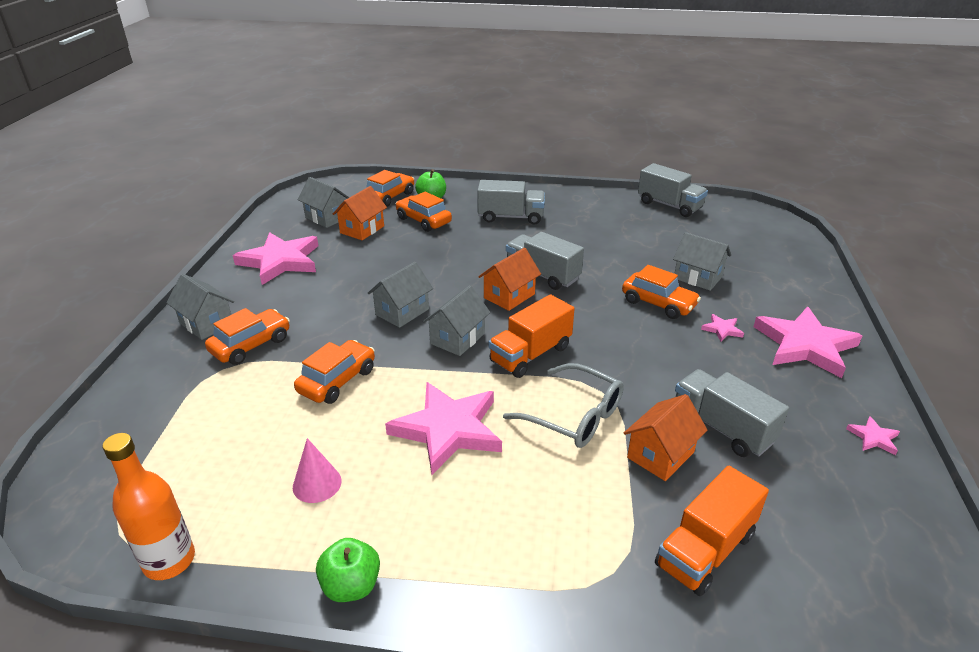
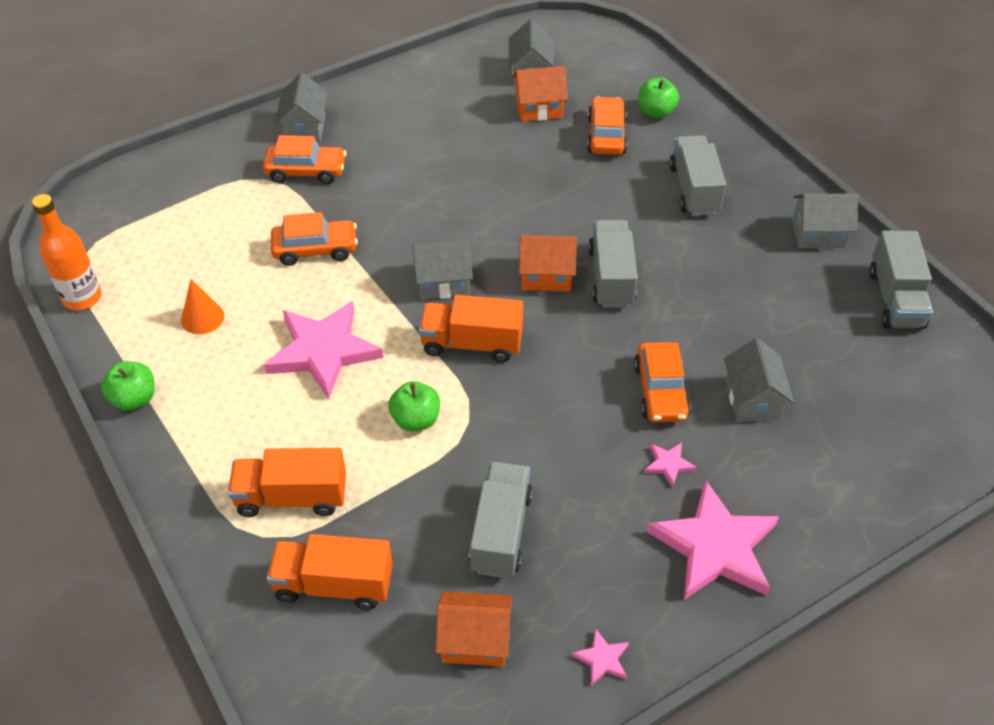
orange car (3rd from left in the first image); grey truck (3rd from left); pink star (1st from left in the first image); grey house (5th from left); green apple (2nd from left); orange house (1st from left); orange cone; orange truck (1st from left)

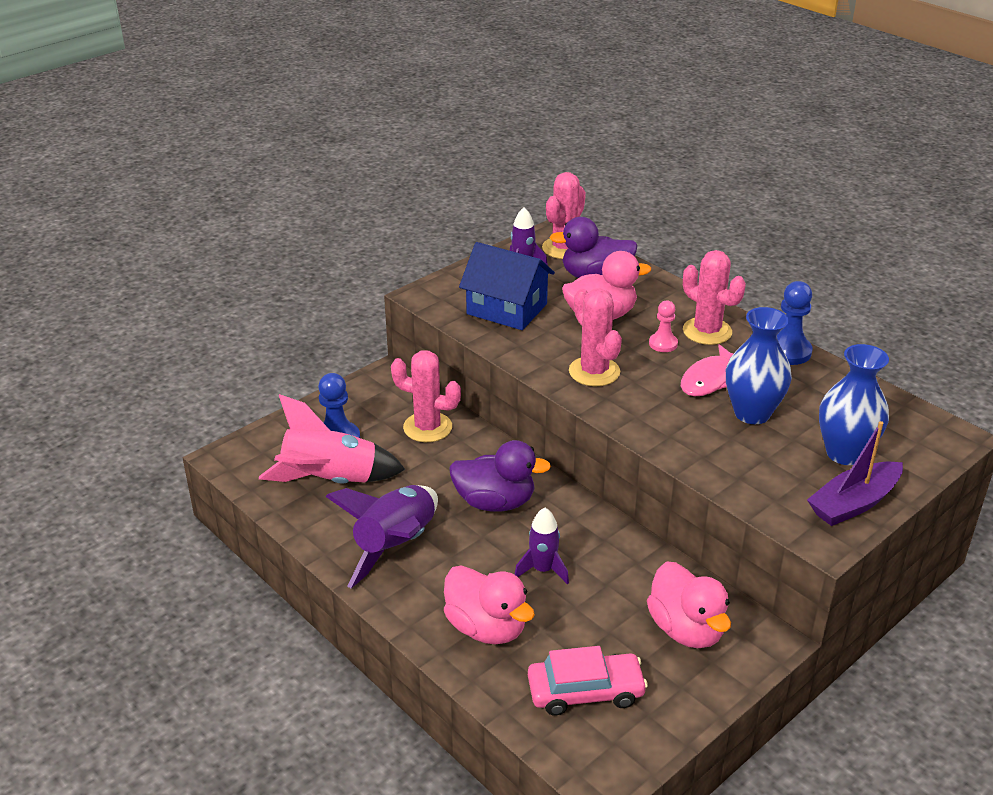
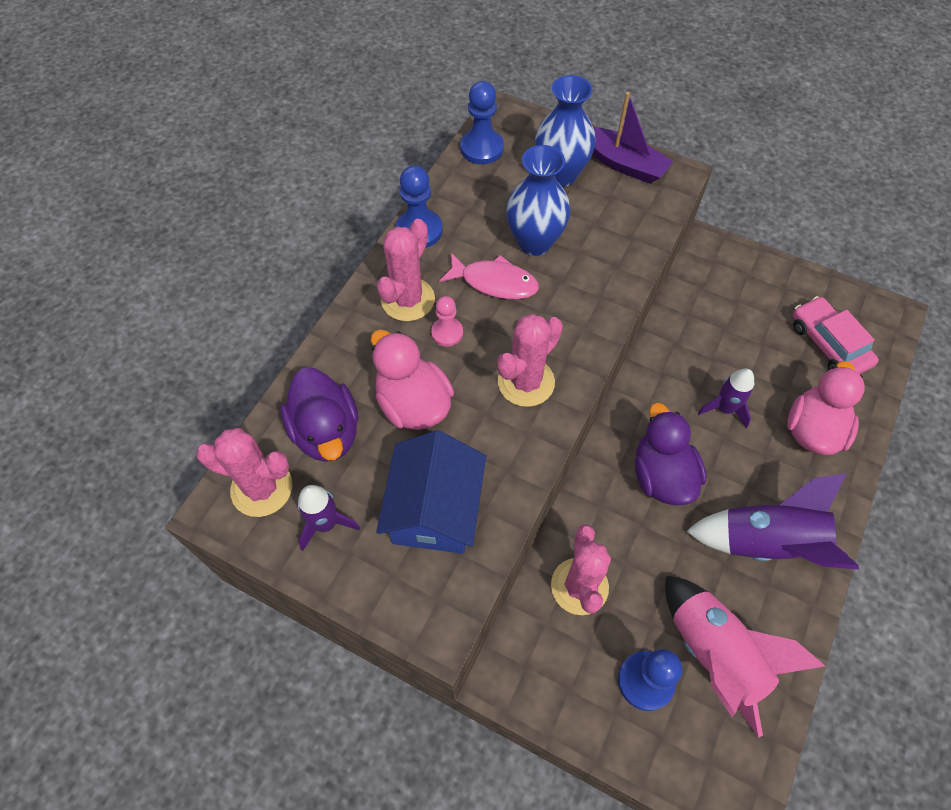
pink duck (3rd from left in the first image); blue pawn (2nd from left)

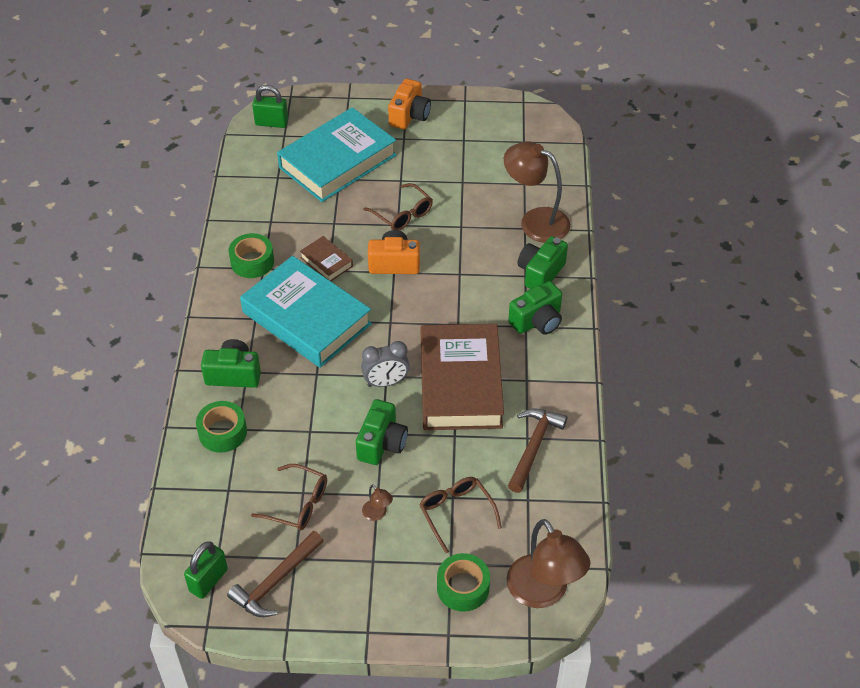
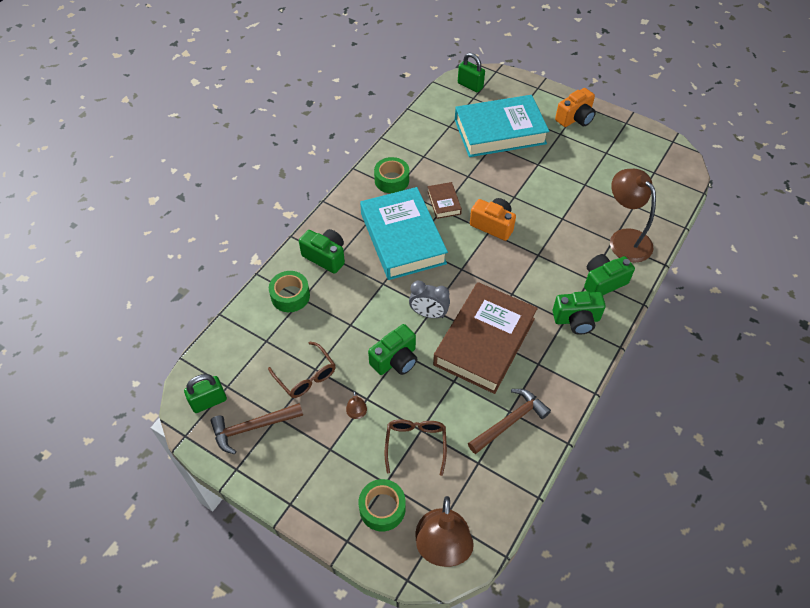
brown glasses (2nd from left in the first image)

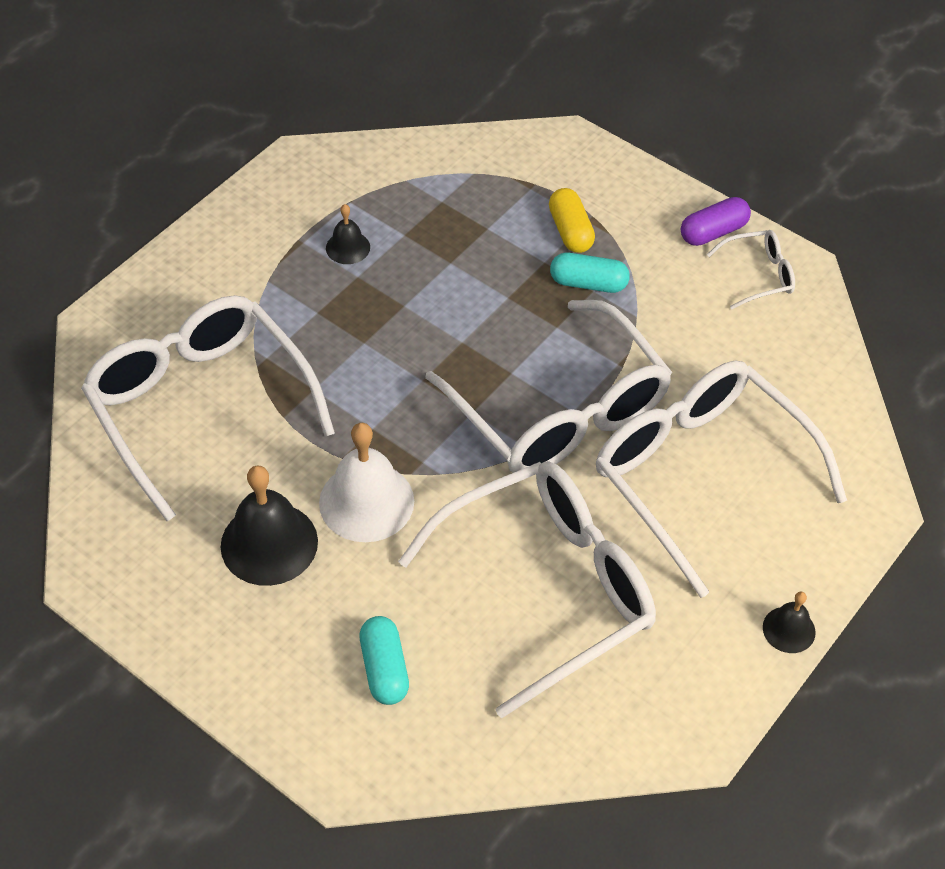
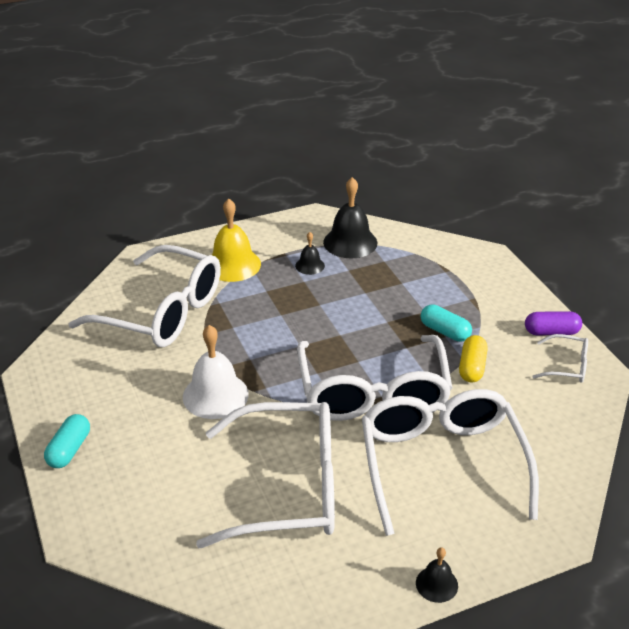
yellow capsule; white glasses (1st from left); black bell (2nd from left); turquoise capsule (1st from left); yellow bell

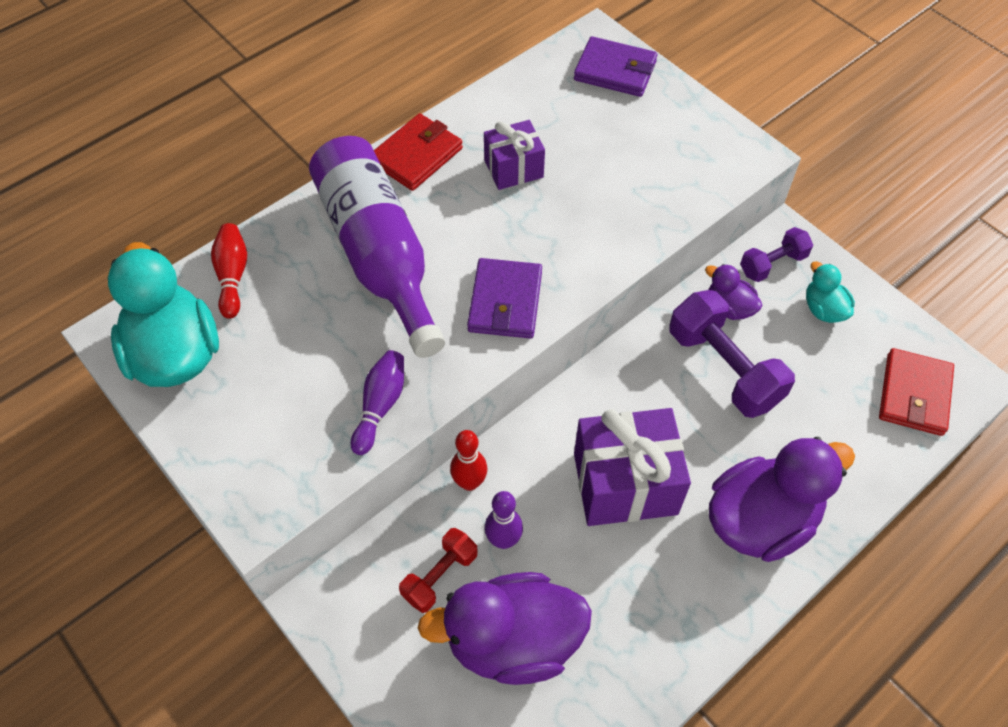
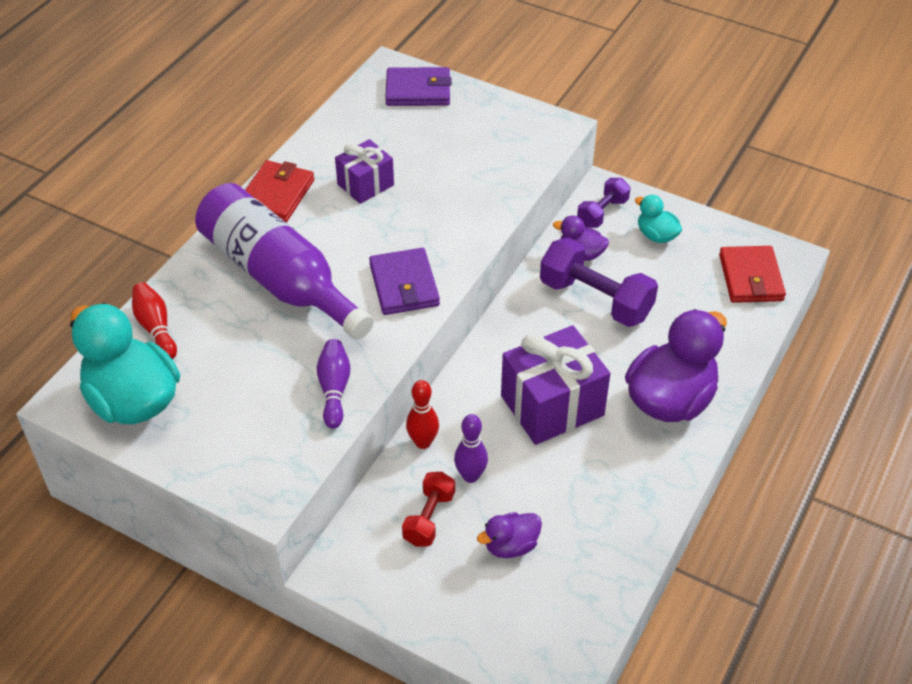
purple duck (1st from left)

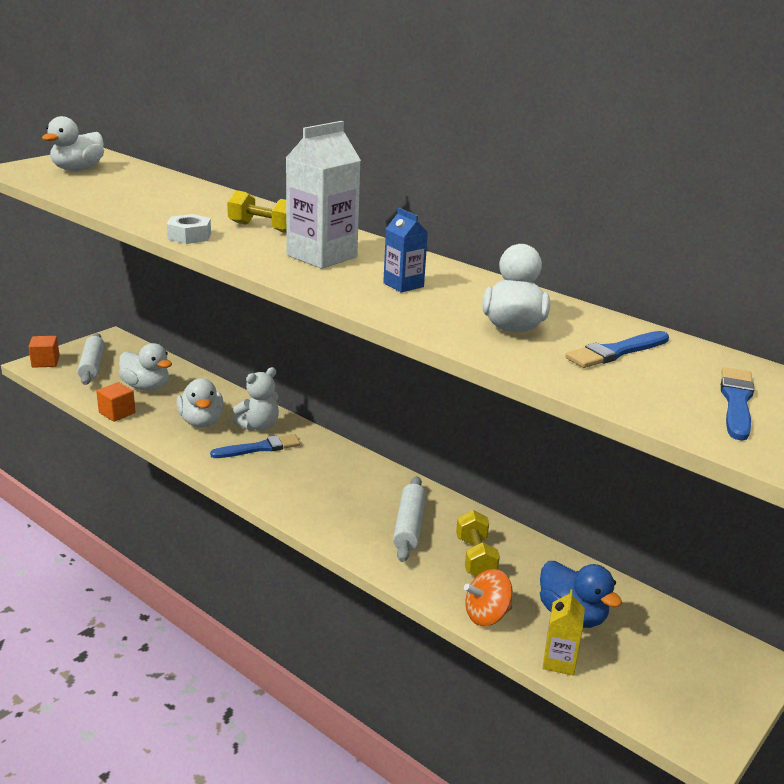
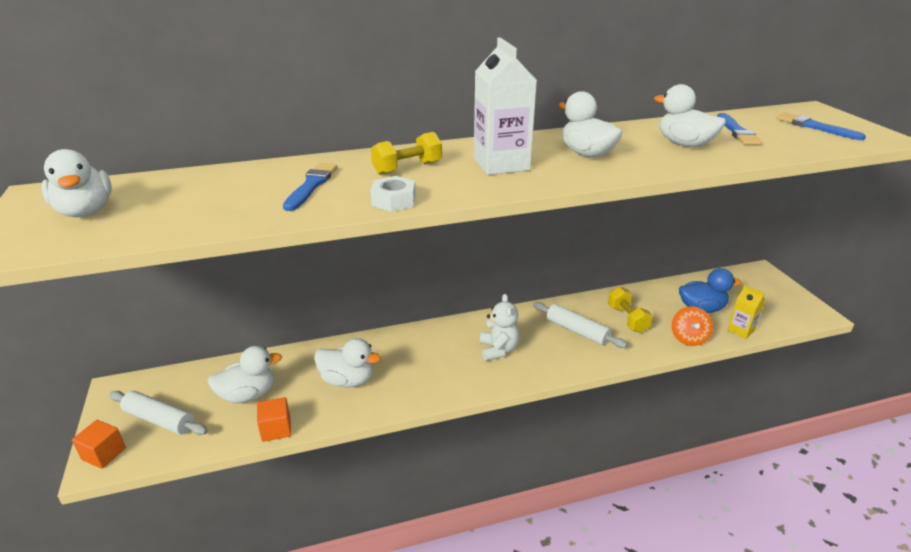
white duck (4th from left); white teddy bear; blue brush (1st from left); yellow dumbbell (2nd from left)

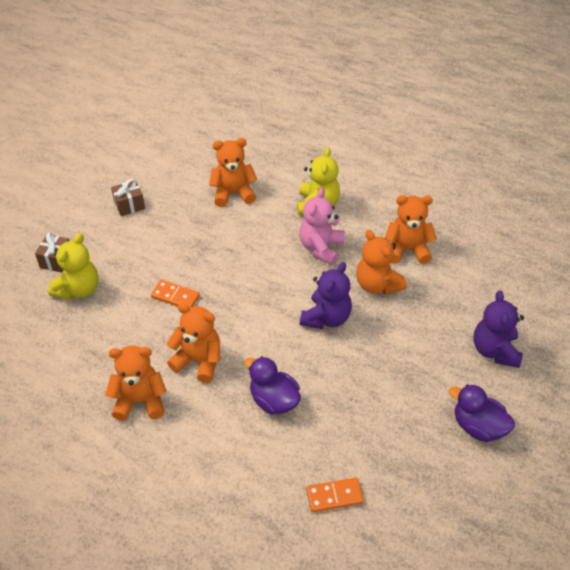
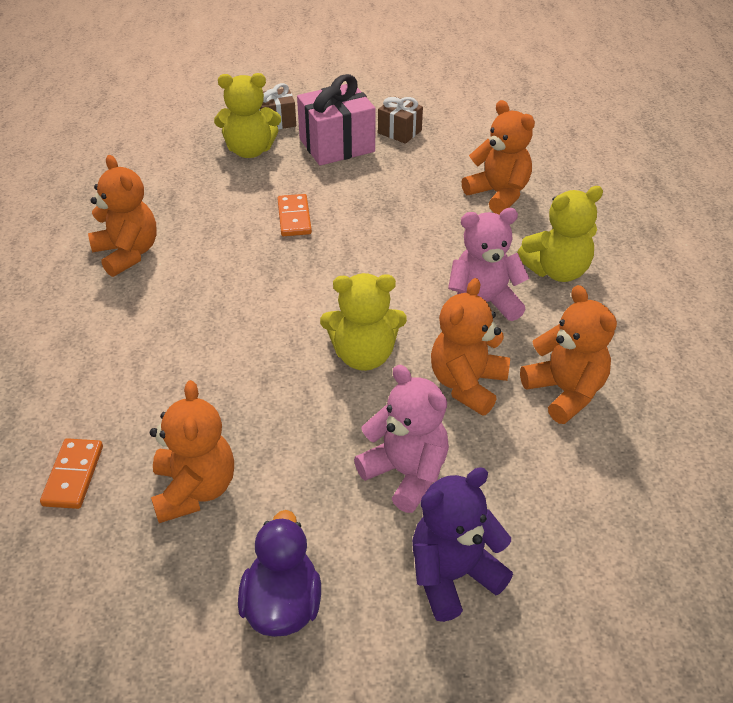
yellow teddy bear (2nd from left); orange teddy bear (2nd from left); purple duck (1st from left in the first image); orange domino (1st from left); pink gift; pink teddy bear (1st from left)

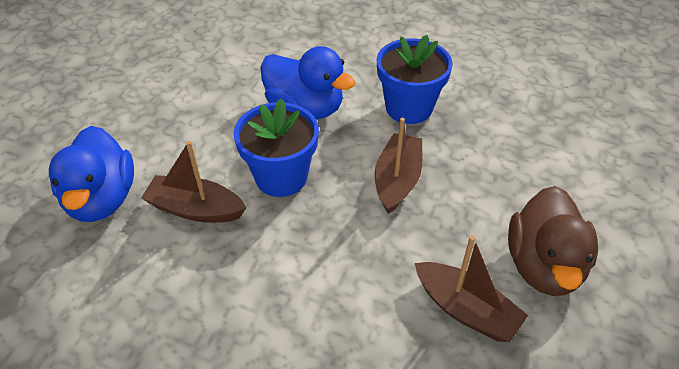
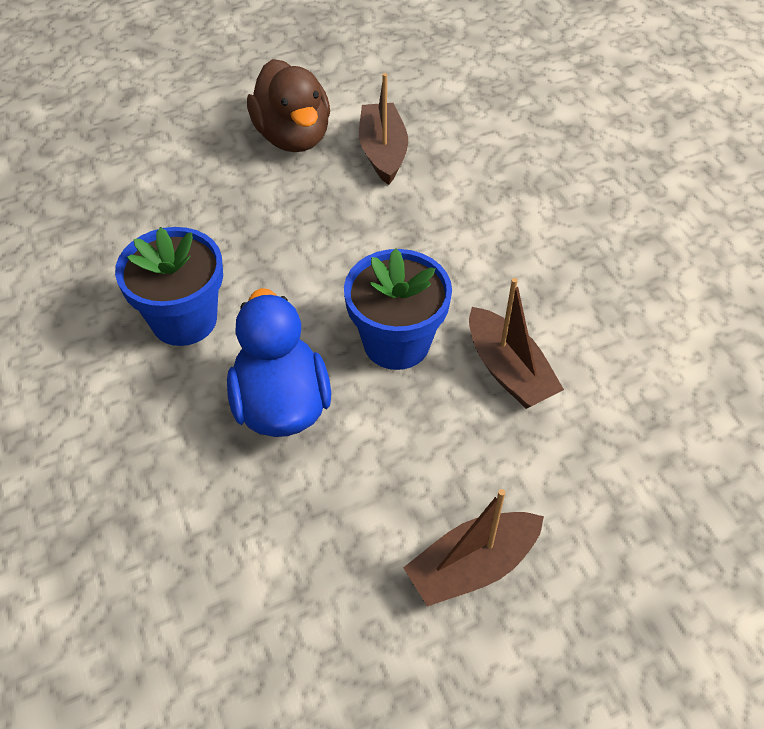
brown boat (2nd from left); blue duck (1st from left in the first image); brown duck

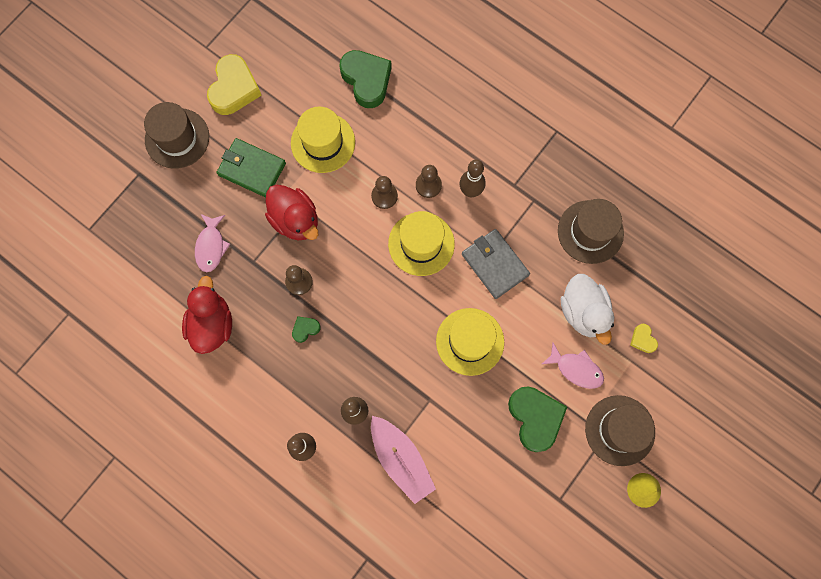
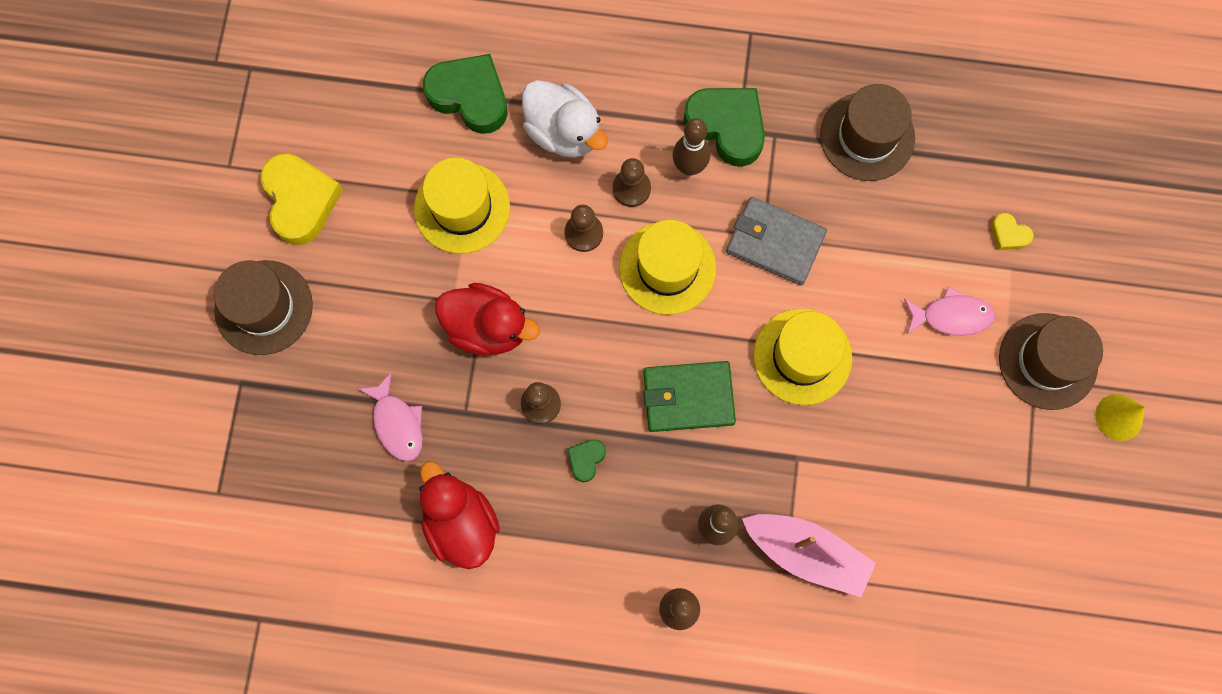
green wallet; white duck; green heart (3rd from left)

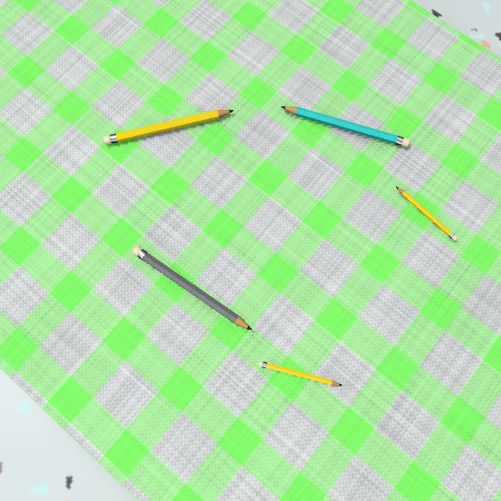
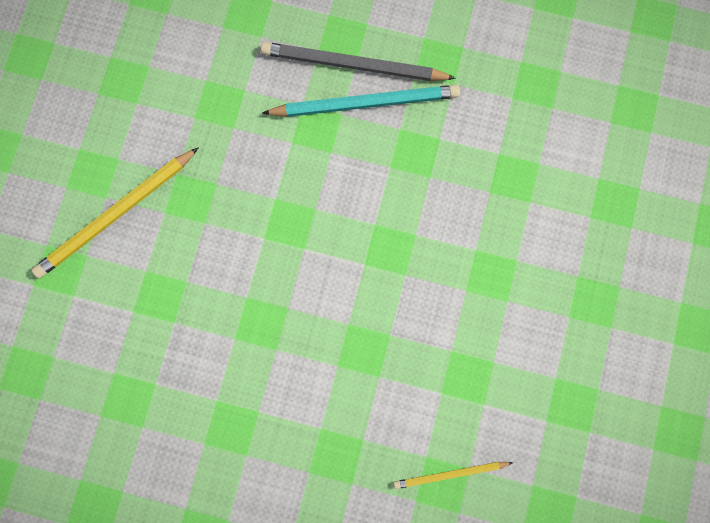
yellow pencil (3rd from left in the first image); grey pencil

